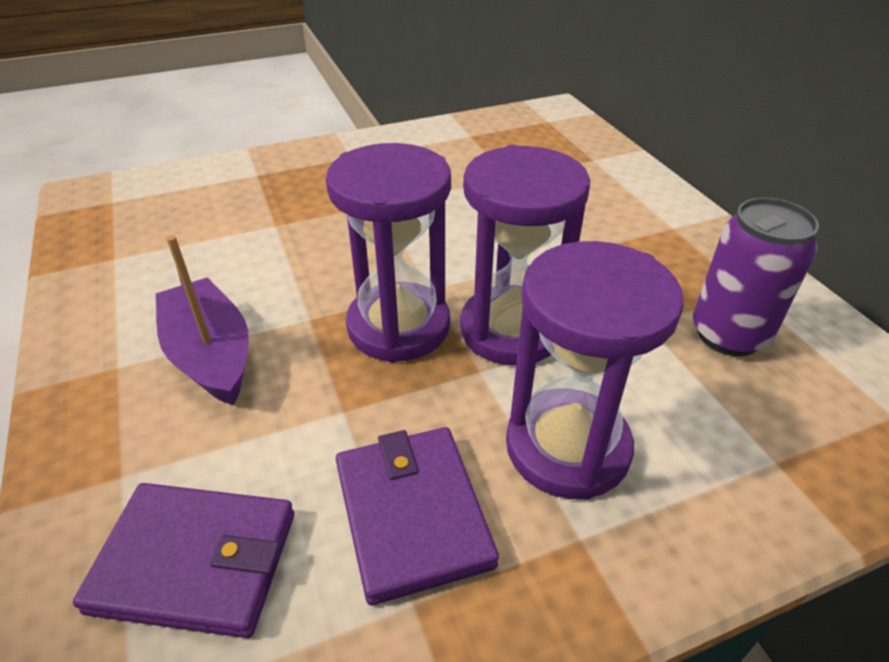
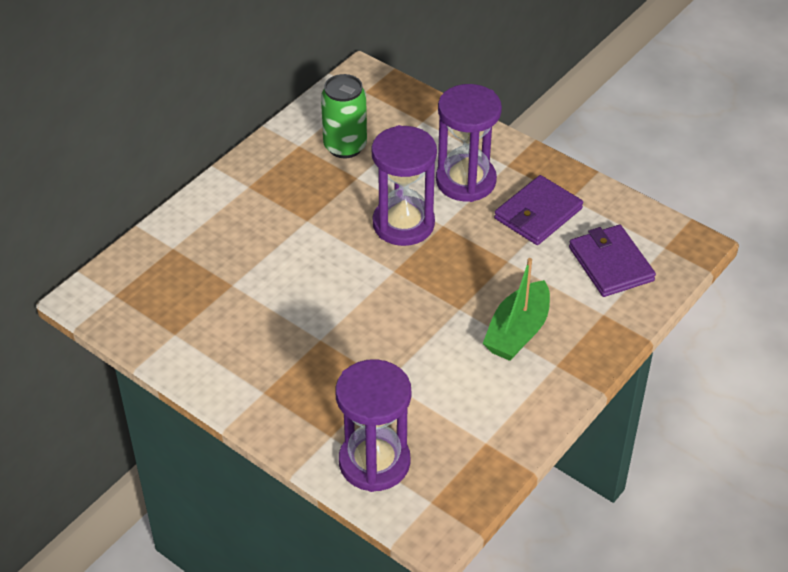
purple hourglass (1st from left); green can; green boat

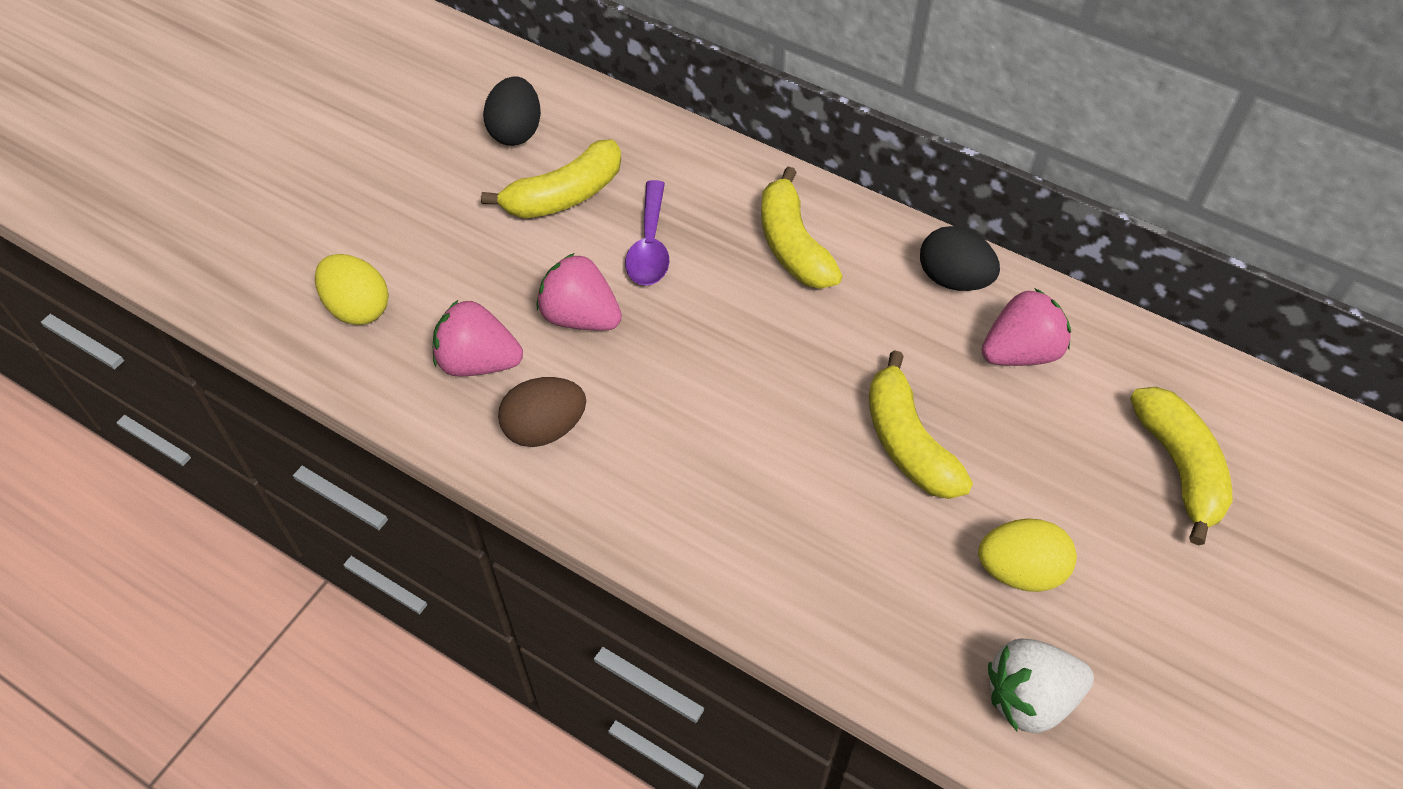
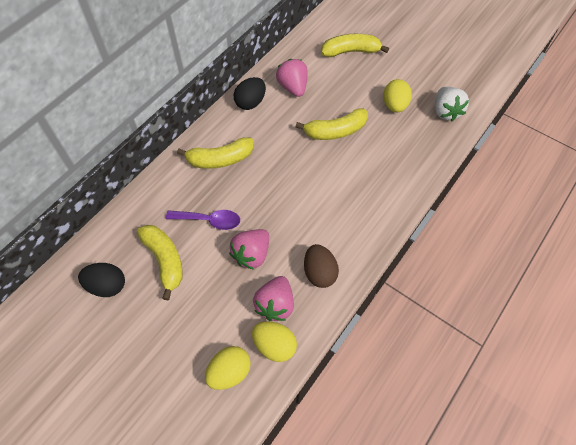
yellow egg (2nd from left)

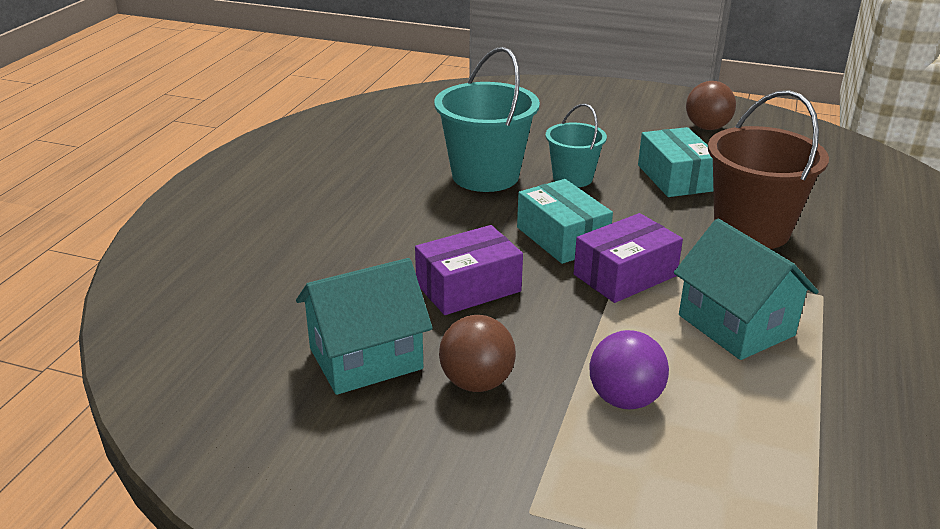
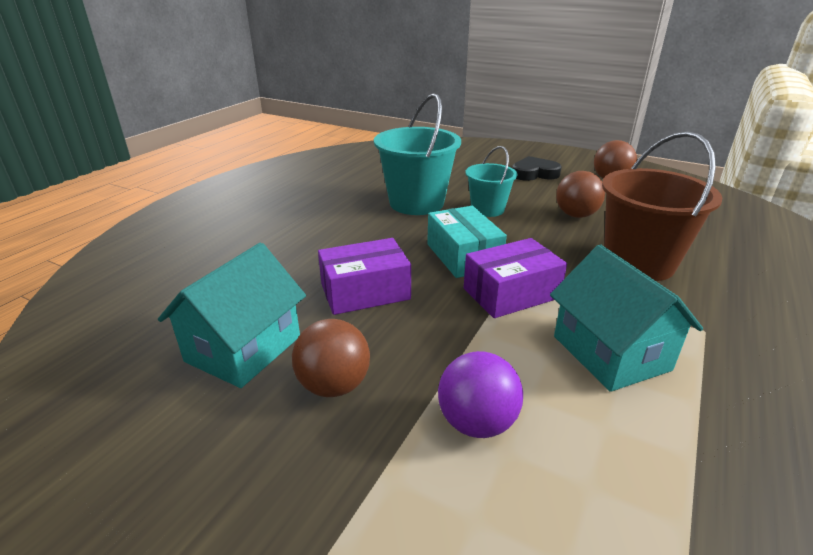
brown ball (2nd from left); turquoise house (1st from left); black heart

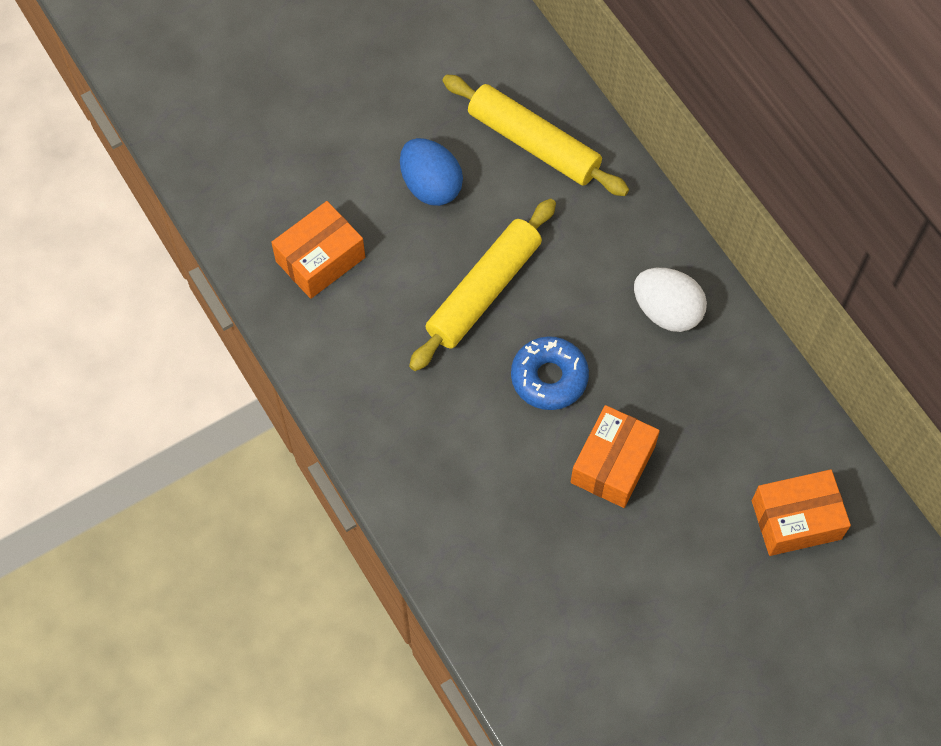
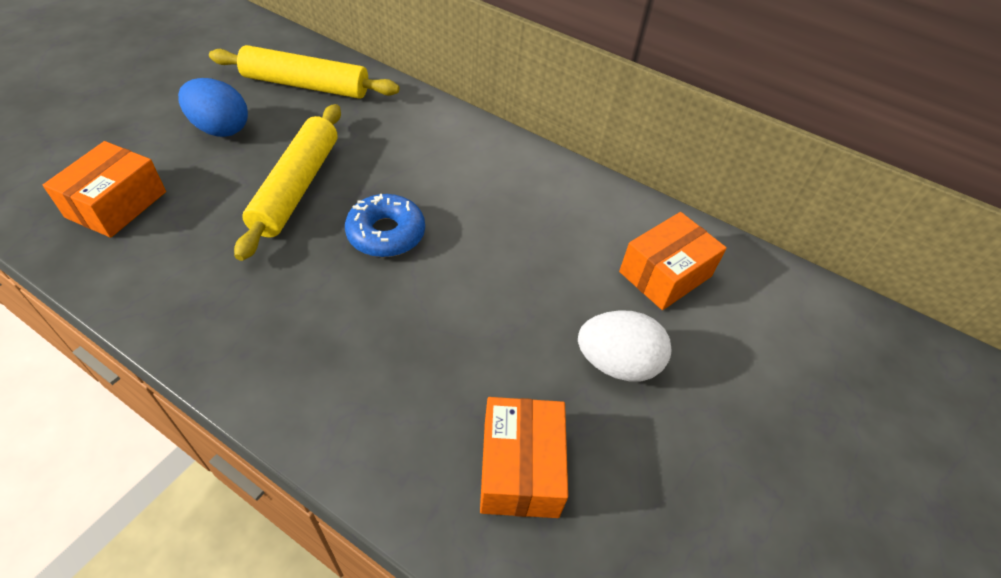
white egg; orange box (2nd from left)

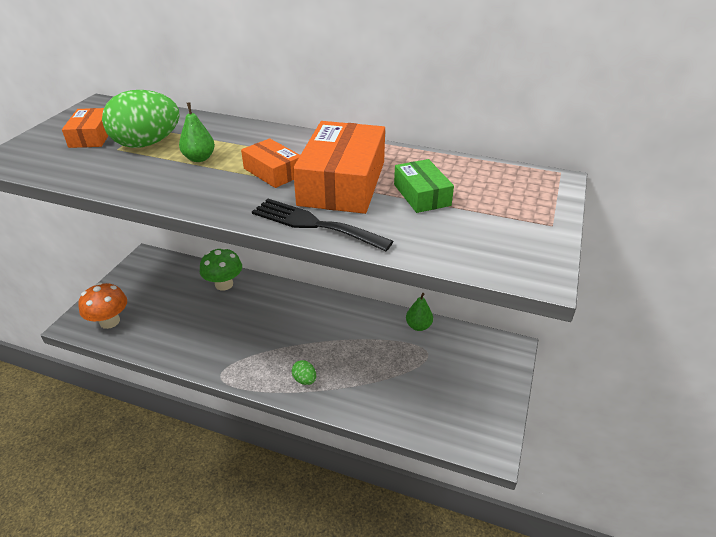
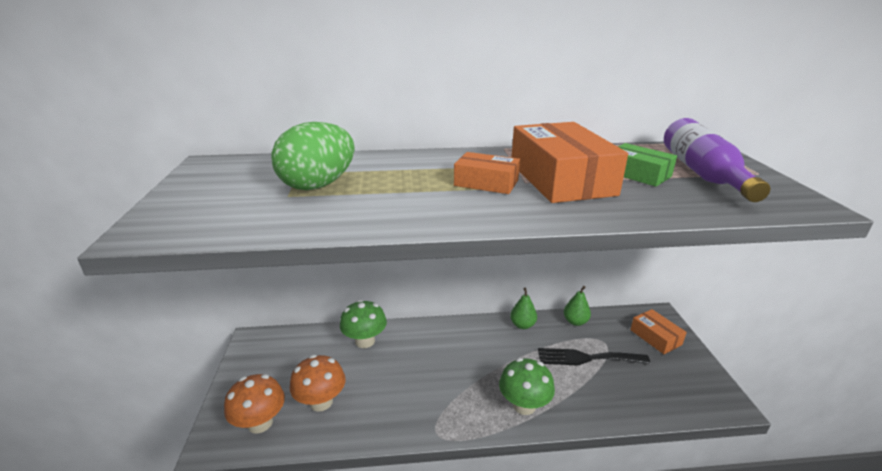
green pear (1st from left); orange box (3rd from left); black fork; green mushroom (2nd from left); purple bottle; orange mushroom (2nd from left)

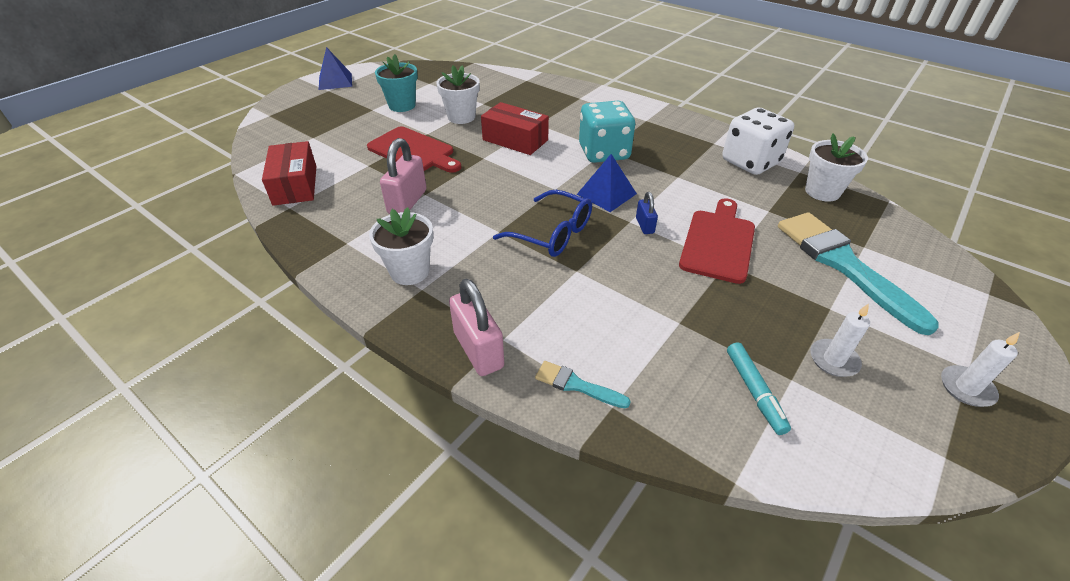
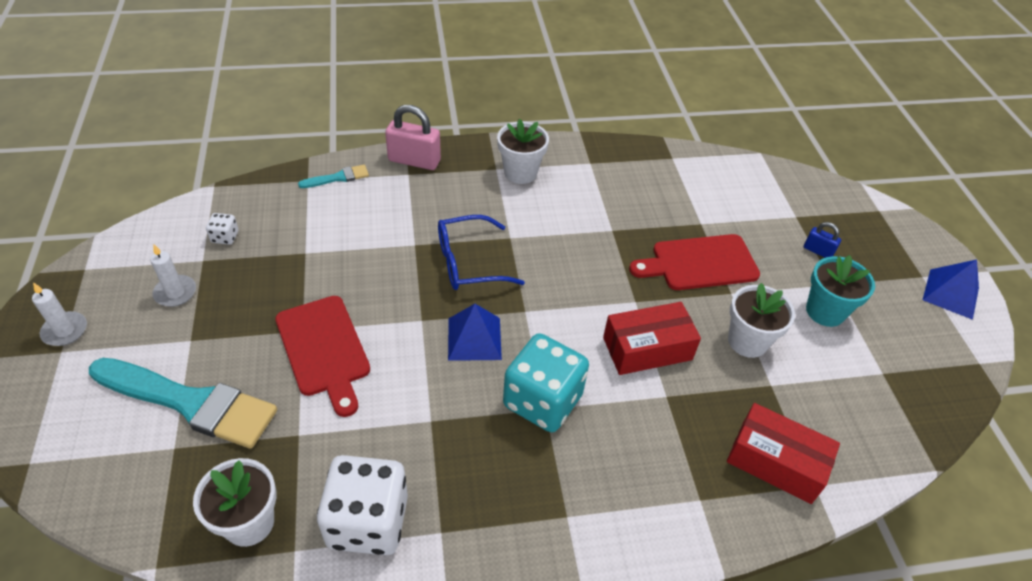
pink padlock (1st from left in the first image); red box (2nd from left); blue padlock; white dice (1st from left)

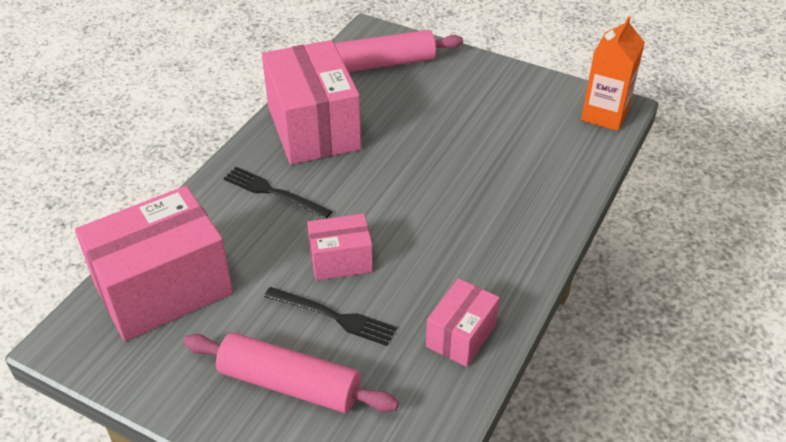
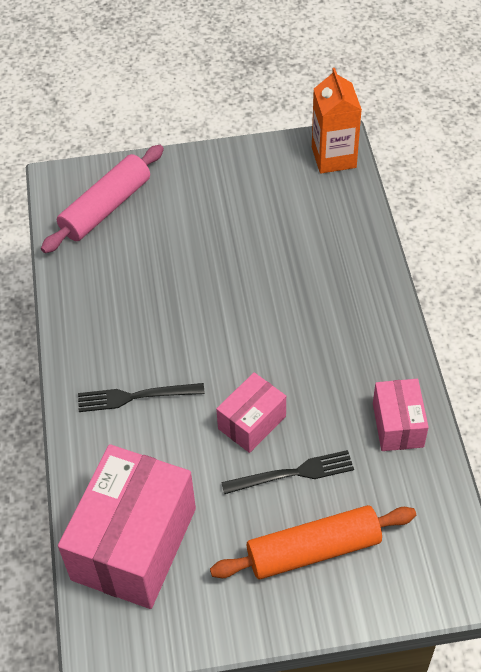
pink box (2nd from left in the first image); orange rolling pin

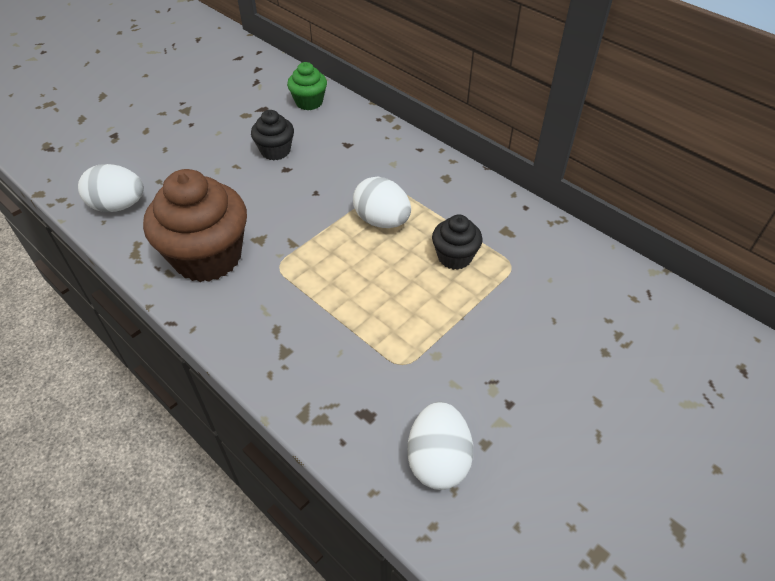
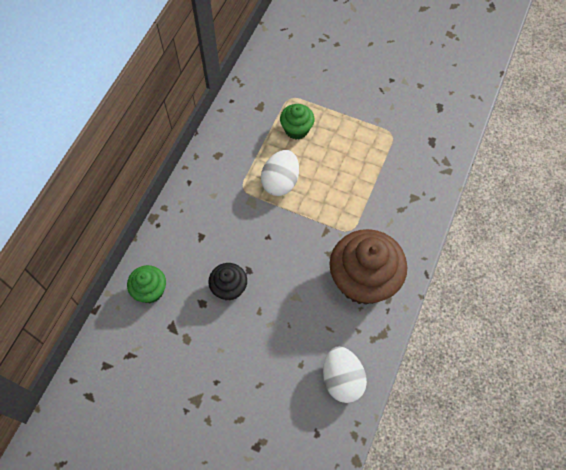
green cupcake (2nd from left); white egg (3rd from left in the first image)

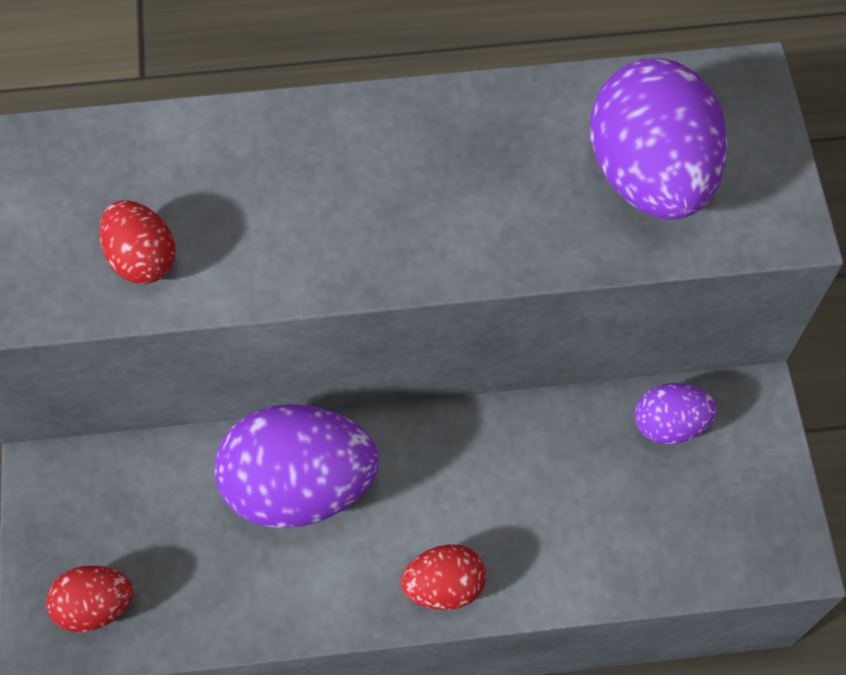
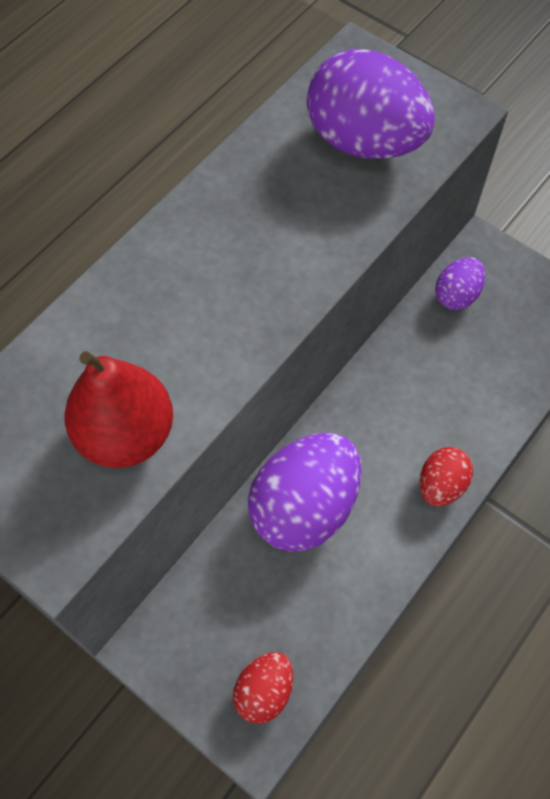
red pear

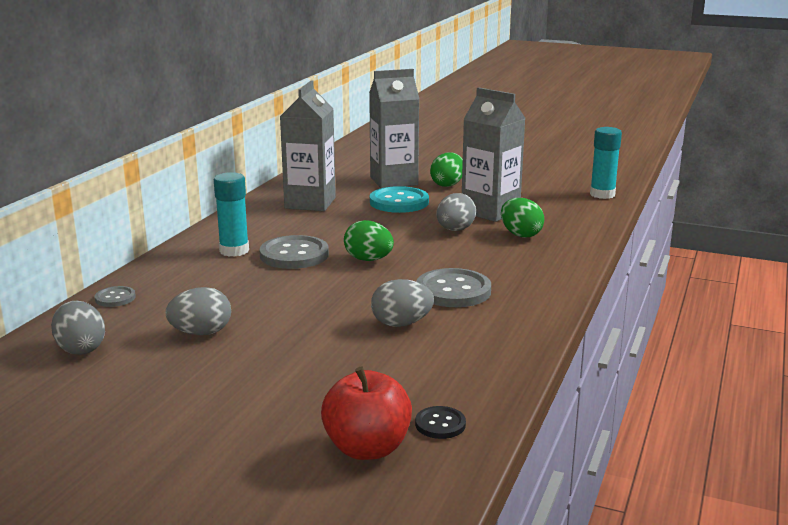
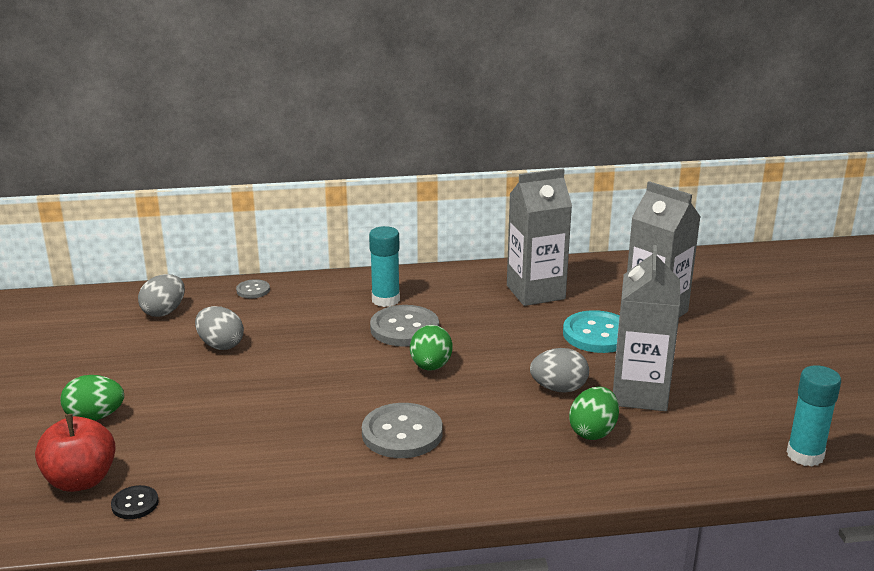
green egg (1st from left); grey egg (3rd from left in the first image)

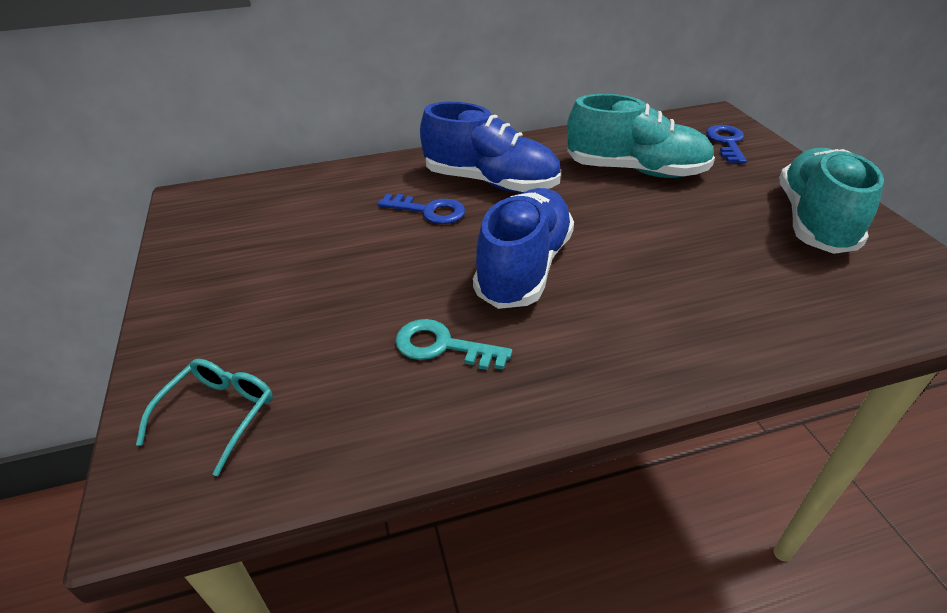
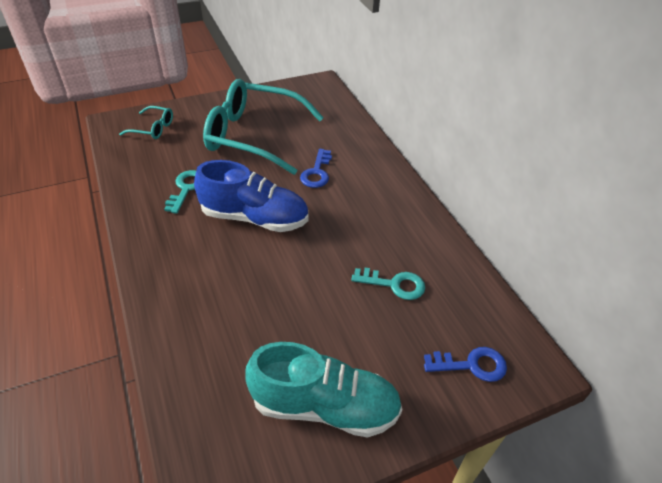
turquoise key (2nd from left); blue shoe (1st from left in the first image); turquoise glasses (2nd from left)

